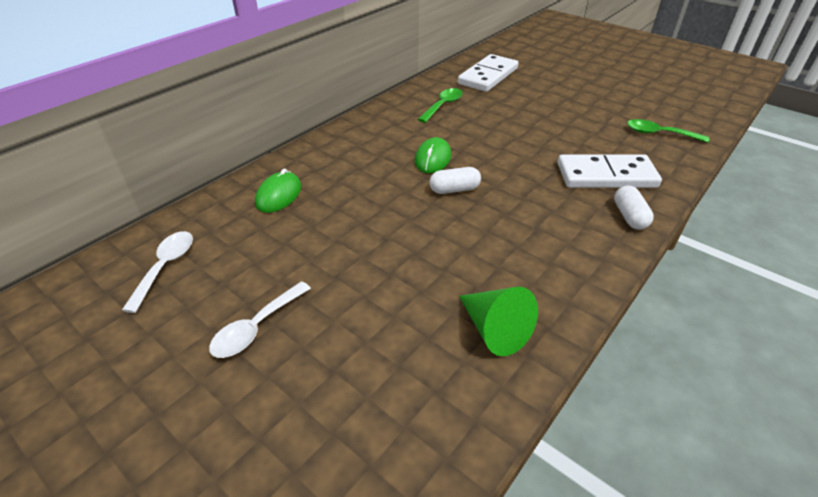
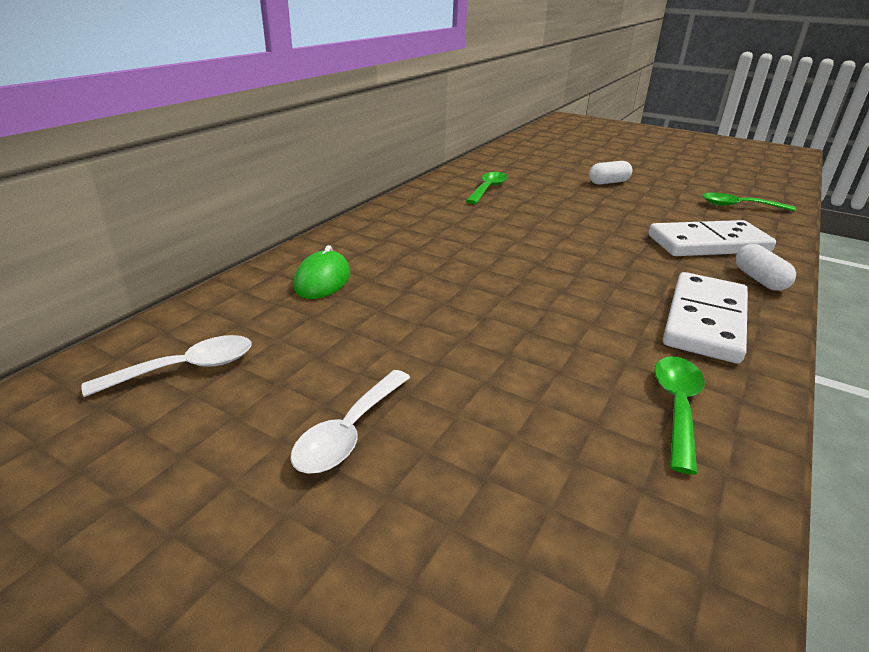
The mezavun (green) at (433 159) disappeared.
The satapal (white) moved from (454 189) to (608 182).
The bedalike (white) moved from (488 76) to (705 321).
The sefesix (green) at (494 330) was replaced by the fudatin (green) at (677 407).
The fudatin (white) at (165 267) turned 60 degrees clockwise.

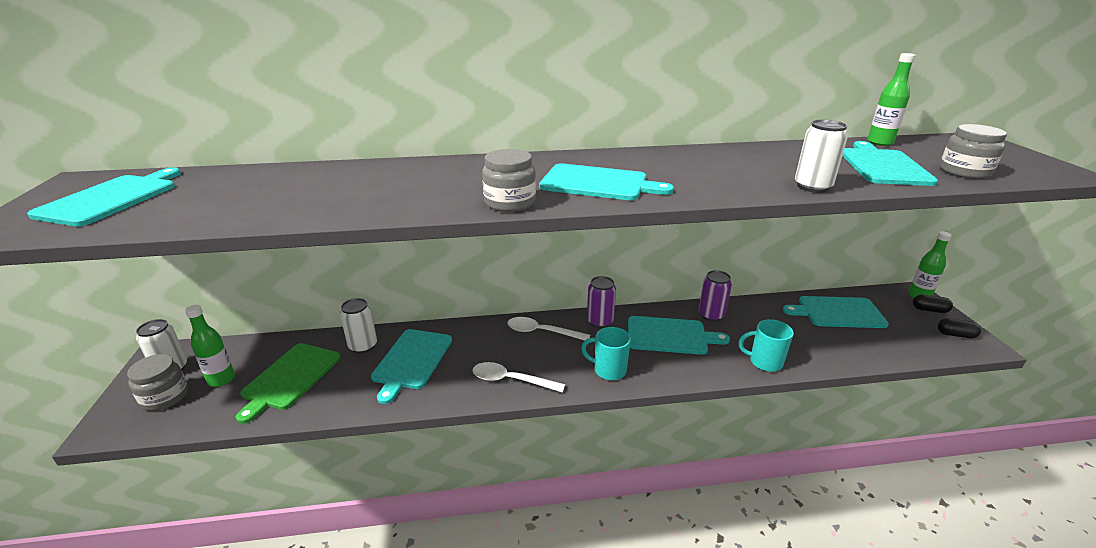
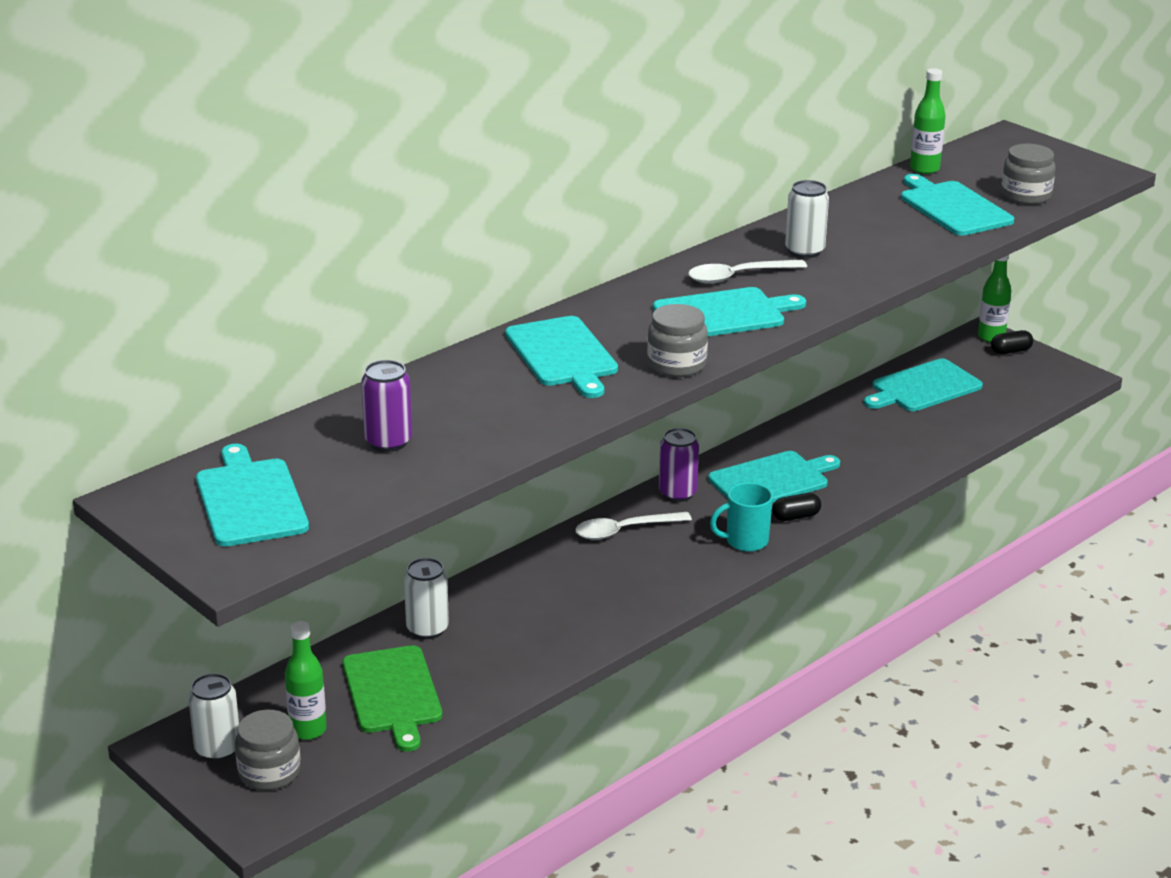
The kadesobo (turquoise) at (764 362) disappeared.
The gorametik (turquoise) moved from (411 361) to (563 355).
The fudatin (white) moved from (511 380) to (738 277).
The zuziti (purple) moved from (711 315) to (388 442).
The zuziti (white) moved from (812 187) to (804 251).
The satapal (black) moved from (955 335) to (796 516).

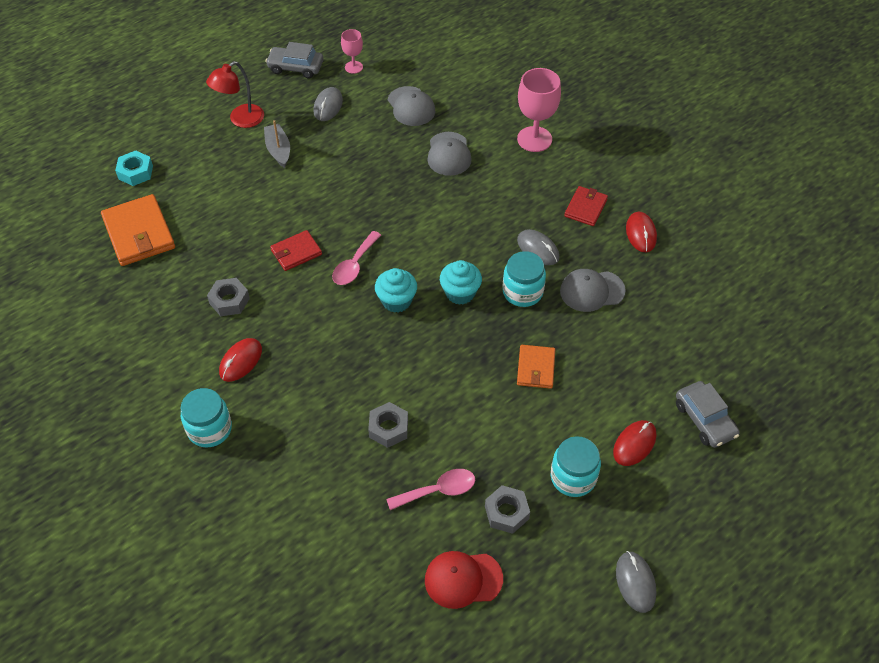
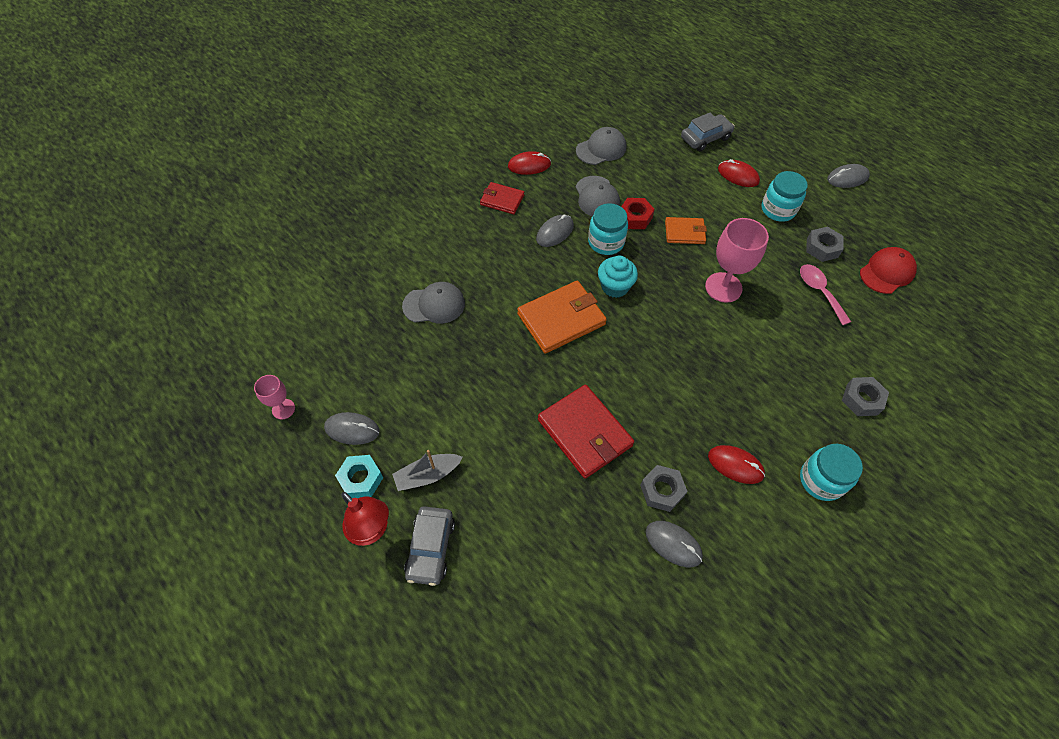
The fudatin (pink) at (354 265) disappeared.
The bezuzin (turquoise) at (396 301) disappeared.
The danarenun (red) at (635 217) appeared.
The mezavun (grey) at (673 544) appeared.
The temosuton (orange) moved from (139 233) to (561 319).
The danarenun (turquoise) moved from (135 172) to (361 479).
The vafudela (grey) moved from (295 67) to (431 548).
The danarenun (grey) moved from (388 428) to (862 399).
The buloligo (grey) moved from (411 106) to (601 149).
The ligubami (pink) moved from (534 139) to (723 287).
The buloligo (red) at (463 579) turned 120 degrees counterclockwise.
The temosuton (red) at (296 252) changed to 1.72 times the size.

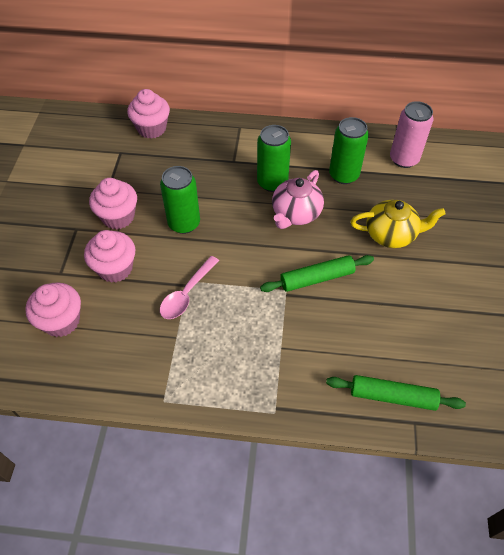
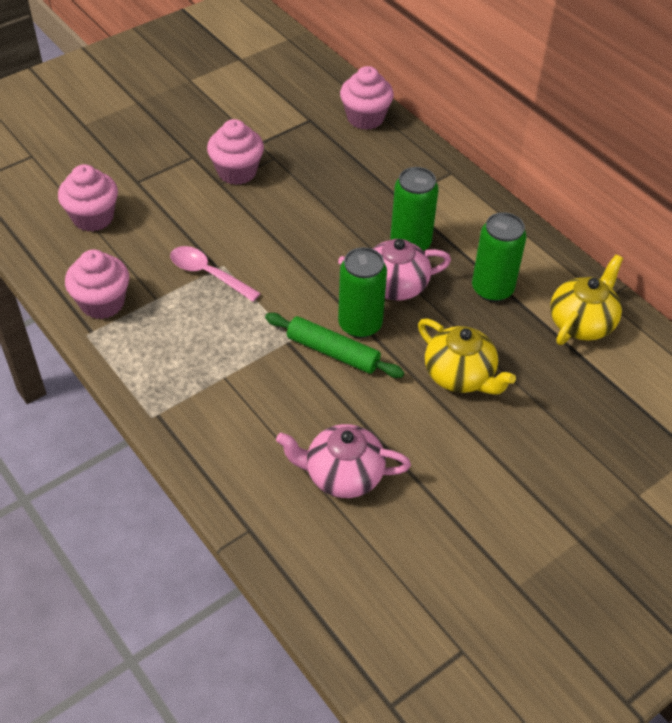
The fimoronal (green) at (392 396) disappeared.
The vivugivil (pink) at (343 475) appeared.
The bezuzin (pink) moved from (115 268) to (102 303).
The zuziti (green) moved from (184 223) to (360 324).
The zuziti (pink) at (404 159) was replaced by the vivugivil (yellow) at (581 323).
The fudatin (pink) at (187 294) turned 45 degrees clockwise.

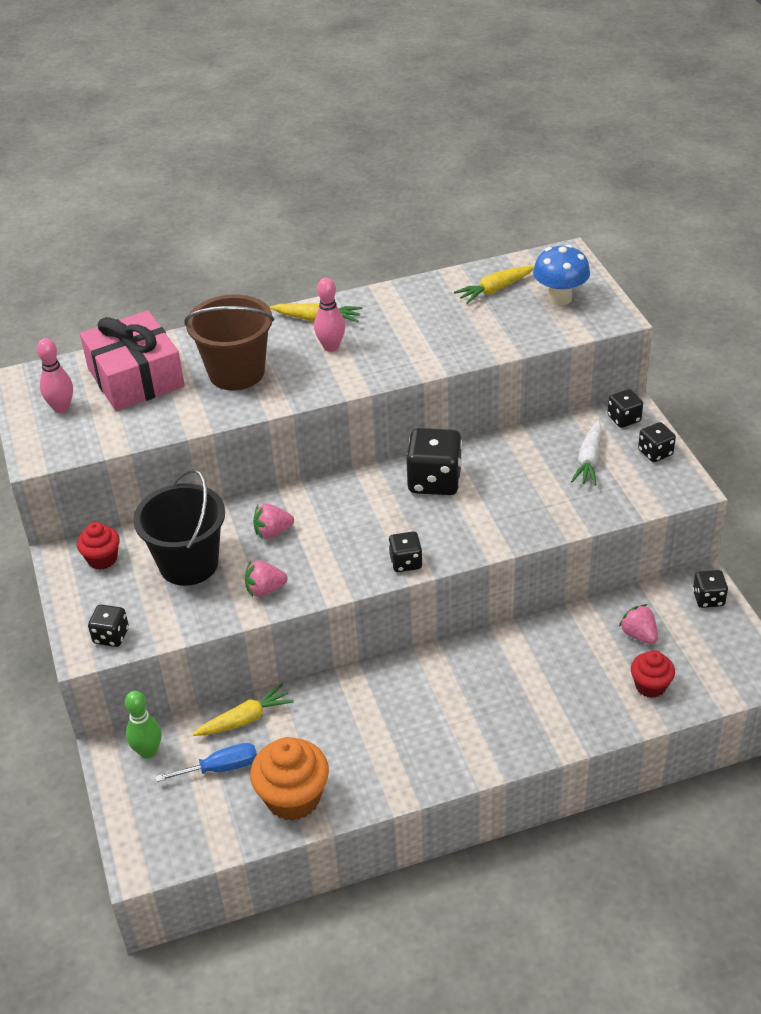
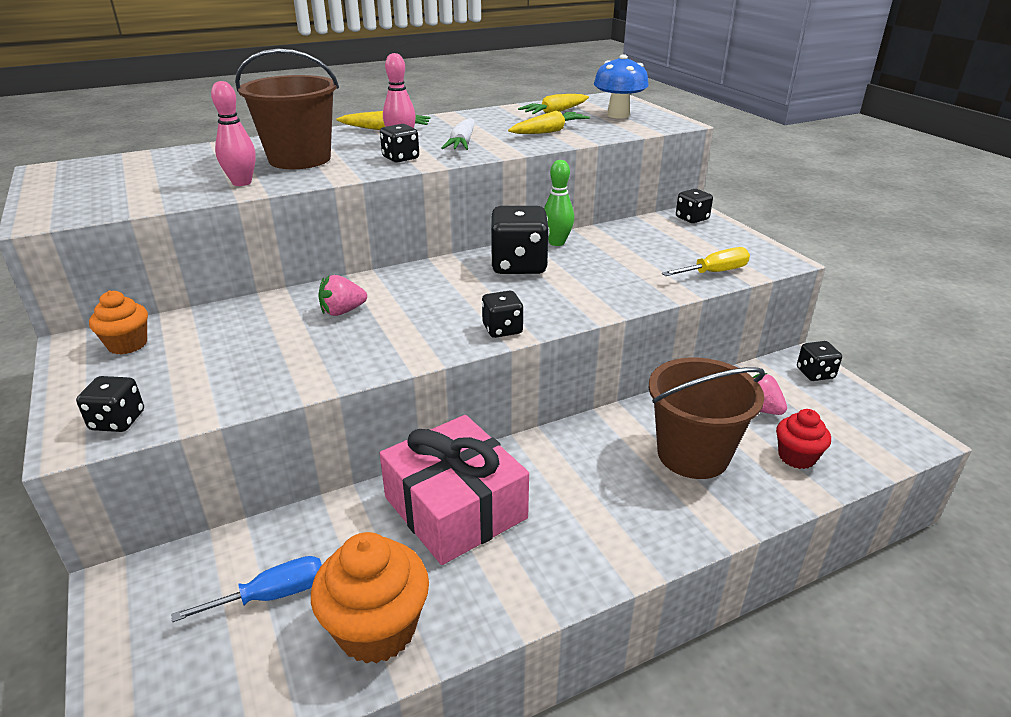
The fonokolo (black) at (189 564) disappeared.
The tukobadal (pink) at (265 590) disappeared.
The fonokolo (brown) at (693 455) appeared.
The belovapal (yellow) at (714 272) appeared.
The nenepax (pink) moved from (61 408) to (242 183).
The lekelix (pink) moved from (136 377) to (455 507).
The nenepax (green) moved from (148 751) to (557 242).
The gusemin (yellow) moved from (245 719) to (549 131).
The gusemin (white) moved from (589 460) to (462 144).
The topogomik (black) moved from (655 452) to (400 158).
The bezuzin (red) at (102 559) became the bezuzin (orange) at (127 344).

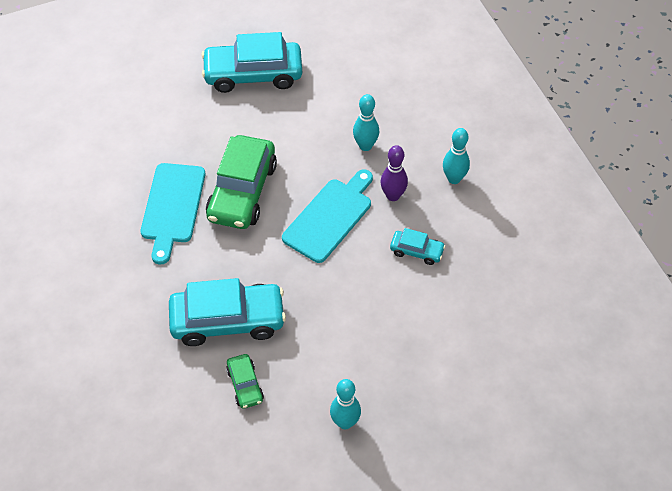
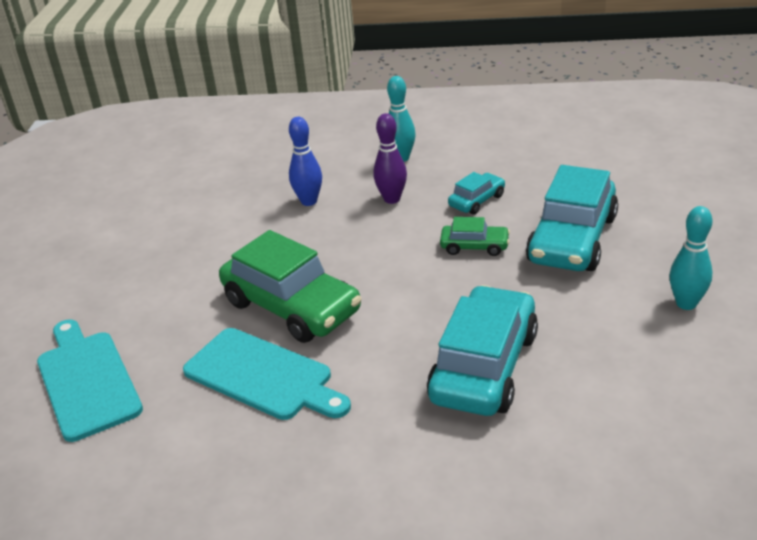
The vafudela (turquoise) moved from (253 74) to (572 239).
The vafudela (green) moved from (245 385) to (474 246).
The gorametik (turquoise) moved from (330 217) to (86 381).
The nenepax (turquoise) at (365 146) became the nenepax (blue) at (309 201).

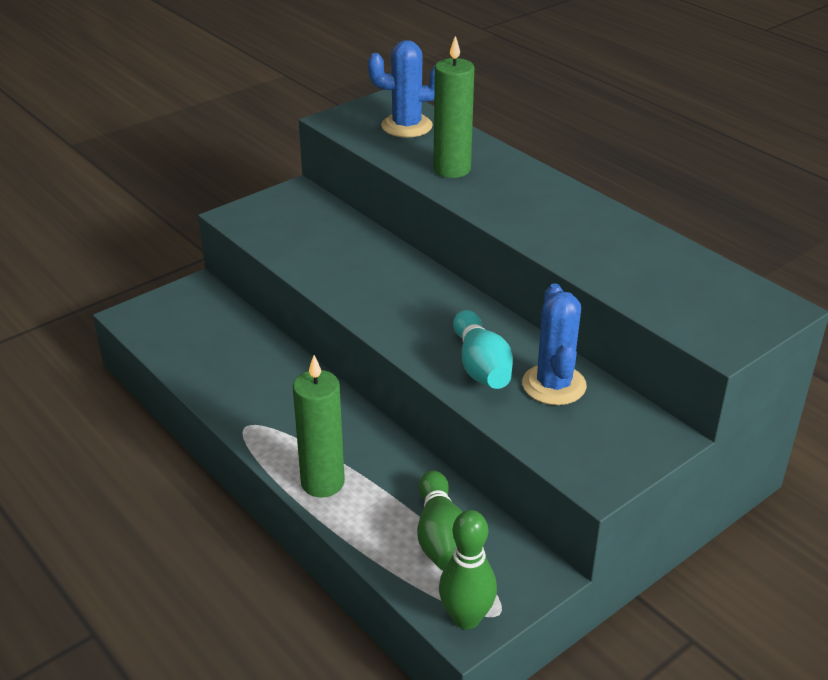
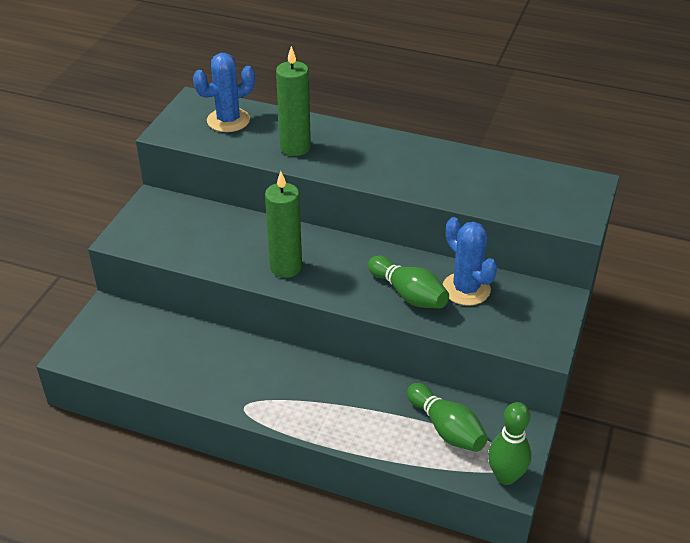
The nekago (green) moved from (322 482) to (286 267).
The nenepax (turquoise) at (481 366) became the nenepax (green) at (408 294).

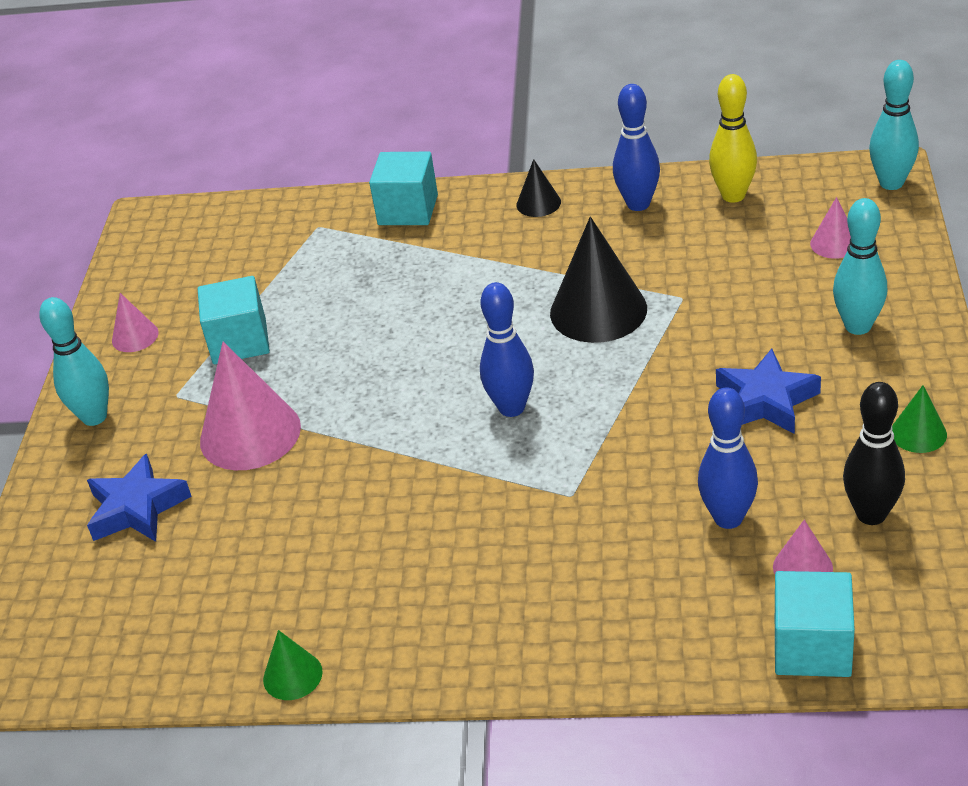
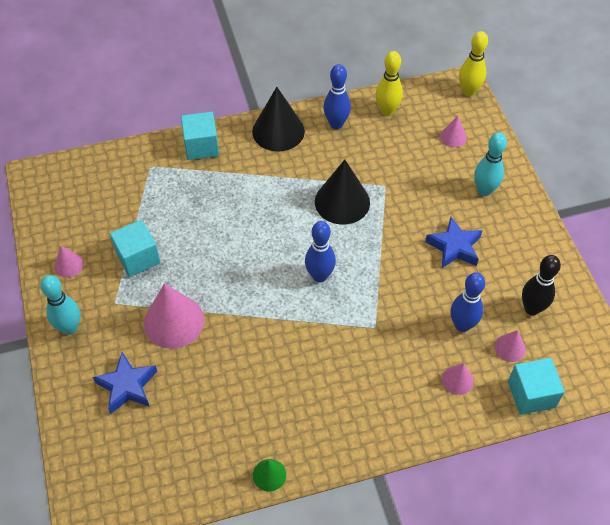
The sefesix (green) at (918 433) disappeared.
The sefesix (pink) at (457 380) appeared.
The nenepax (turquoise) at (891 183) became the nenepax (yellow) at (468 91).
The sefesix (black) at (538 203) changed to 1.99 times the size.

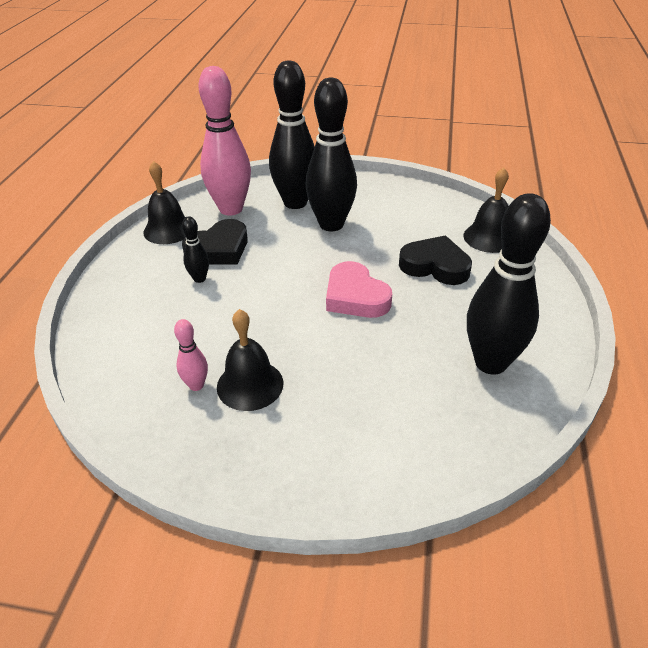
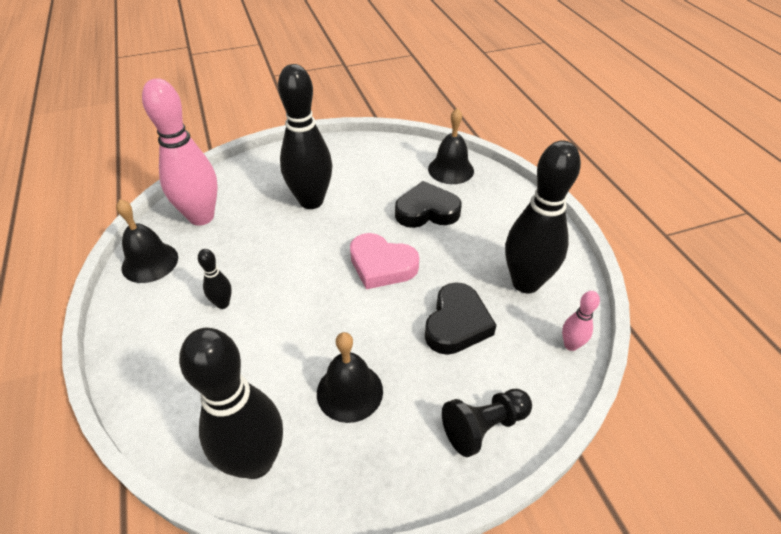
The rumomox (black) at (484 426) appeared.
The nenepax (pink) moved from (196 385) to (571 345).
The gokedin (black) moved from (219 249) to (456 324).
The nenepax (black) moved from (295 203) to (255 461).

